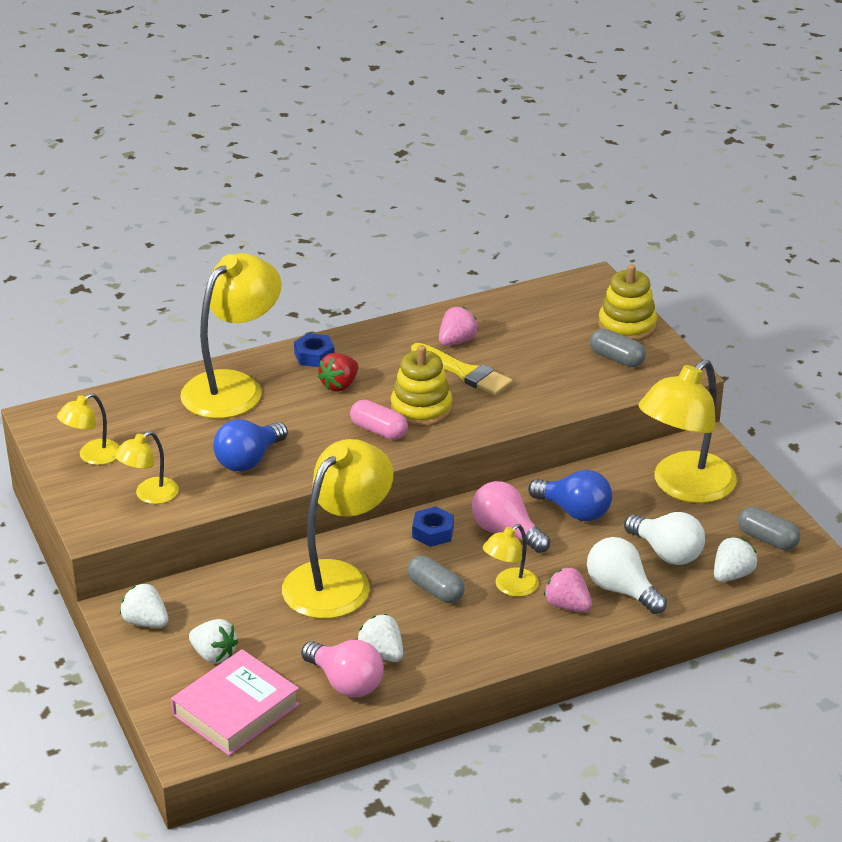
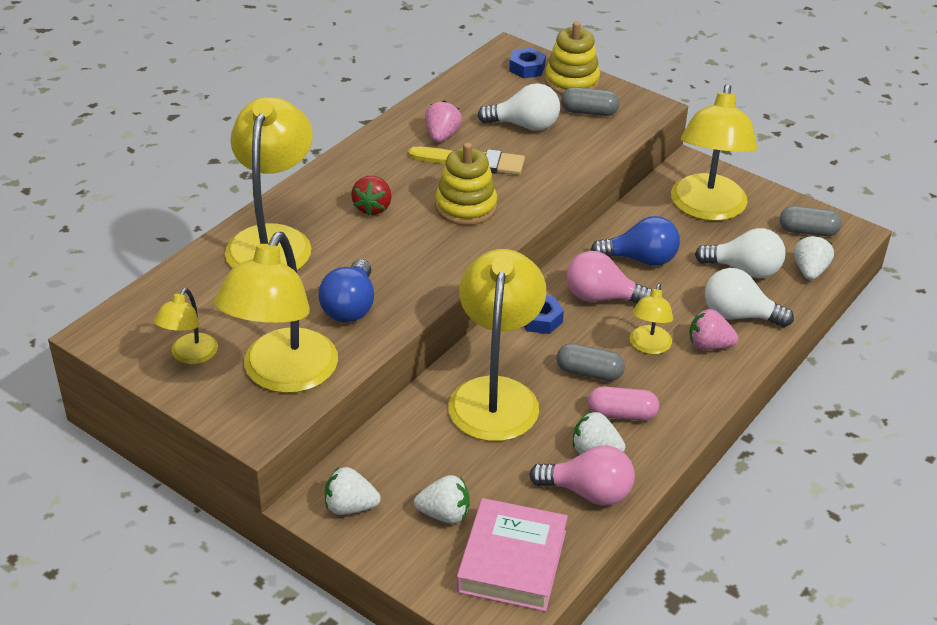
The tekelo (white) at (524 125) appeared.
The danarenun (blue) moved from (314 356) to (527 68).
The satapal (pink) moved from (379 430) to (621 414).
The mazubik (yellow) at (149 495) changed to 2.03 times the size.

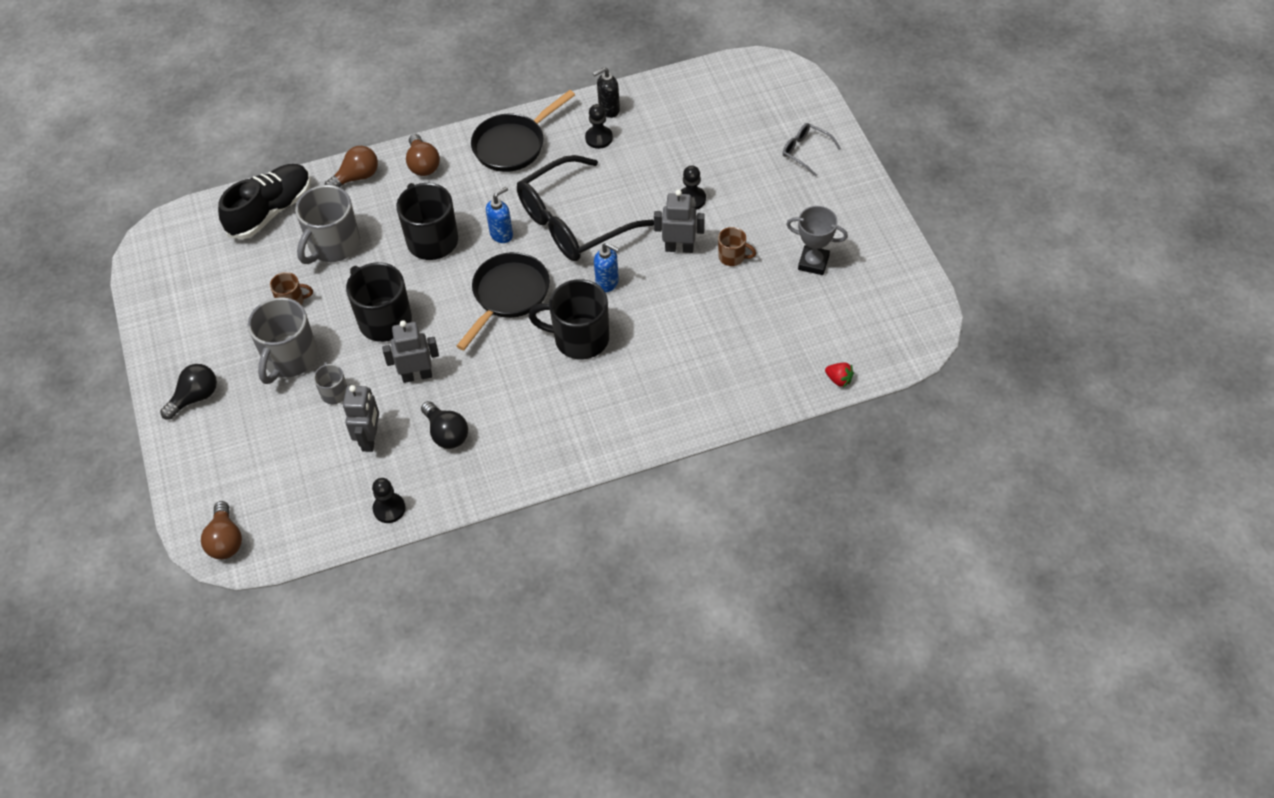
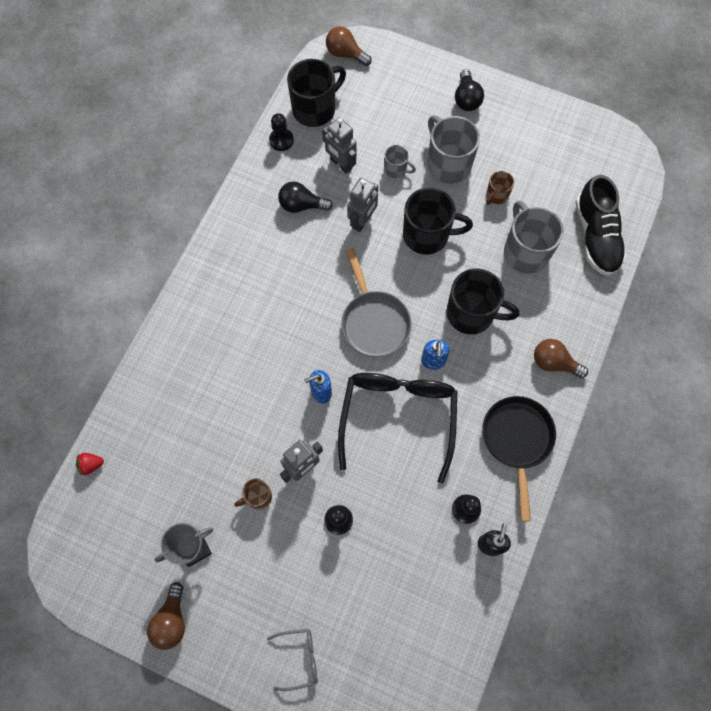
The tekelo (brown) moved from (357 177) to (171 620).
The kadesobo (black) moved from (579 338) to (315 109).
The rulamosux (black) at (508 295) became the rulamosux (grey) at (374 322).

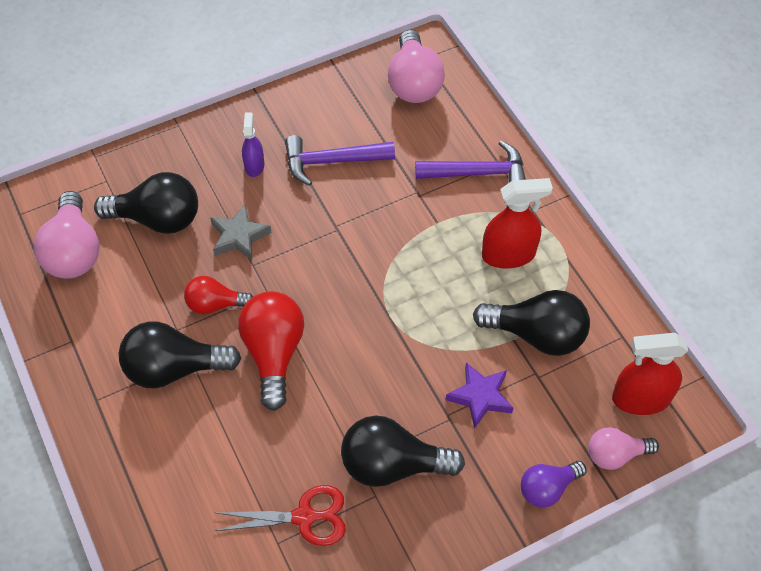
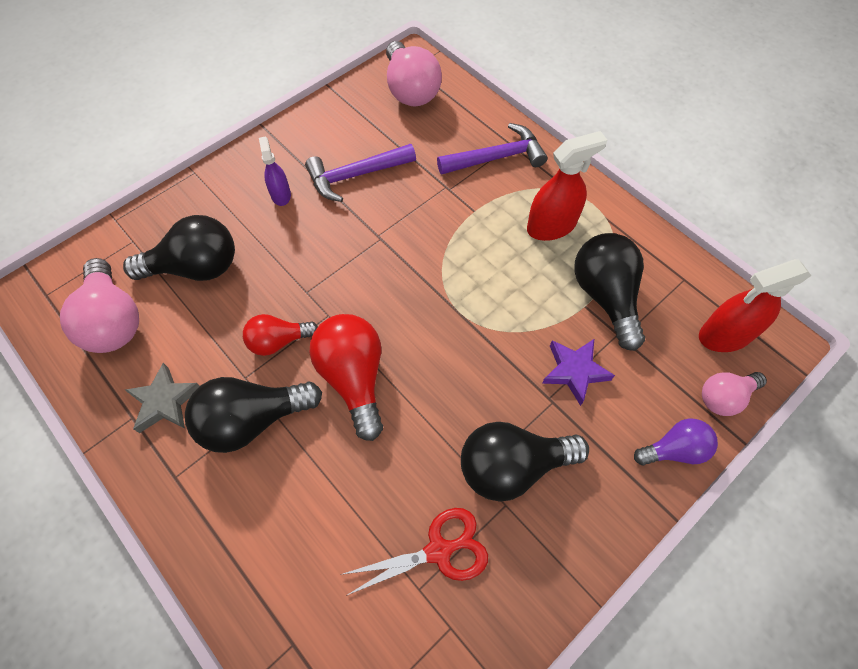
The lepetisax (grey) moved from (239 236) to (165 401).
The tekelo (black) at (536 335) turned 105 degrees counterclockwise.
The tekelo (purple) at (547 488) turned 150 degrees counterclockwise.

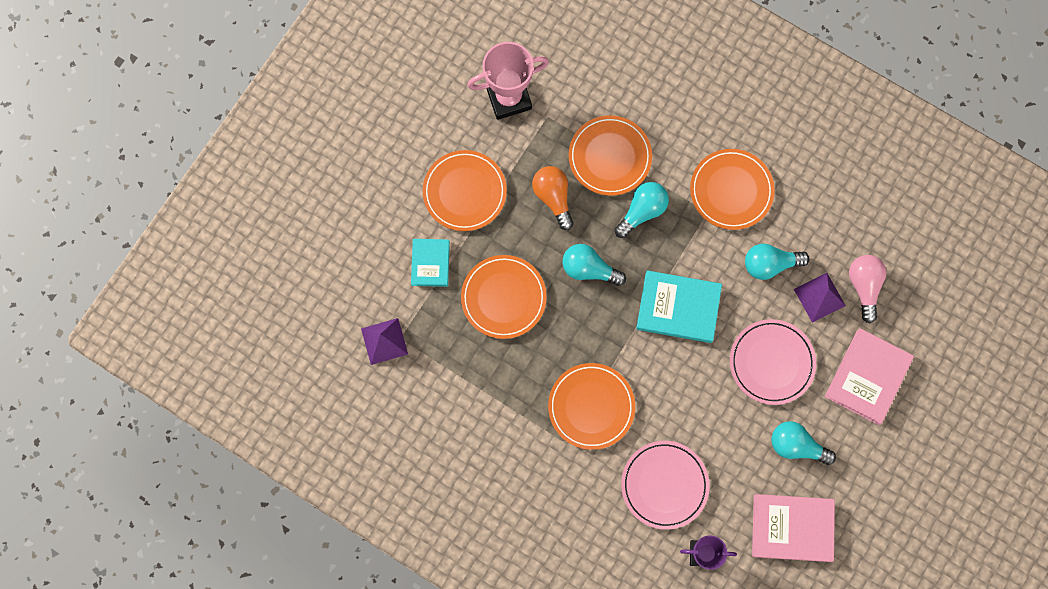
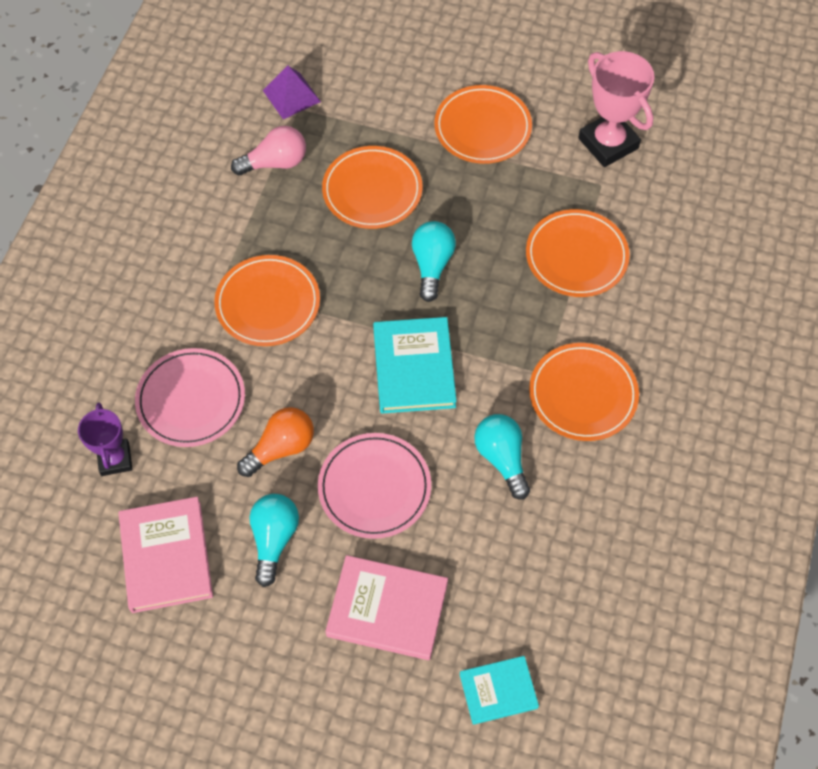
The tekelo (turquoise) at (642 211) disappeared.
The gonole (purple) at (819 297) disappeared.
The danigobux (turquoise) moved from (430 263) to (498 691).
The tekelo (orange) moved from (553 197) to (281 448).
The tekelo (pink) moved from (864 286) to (275 163).

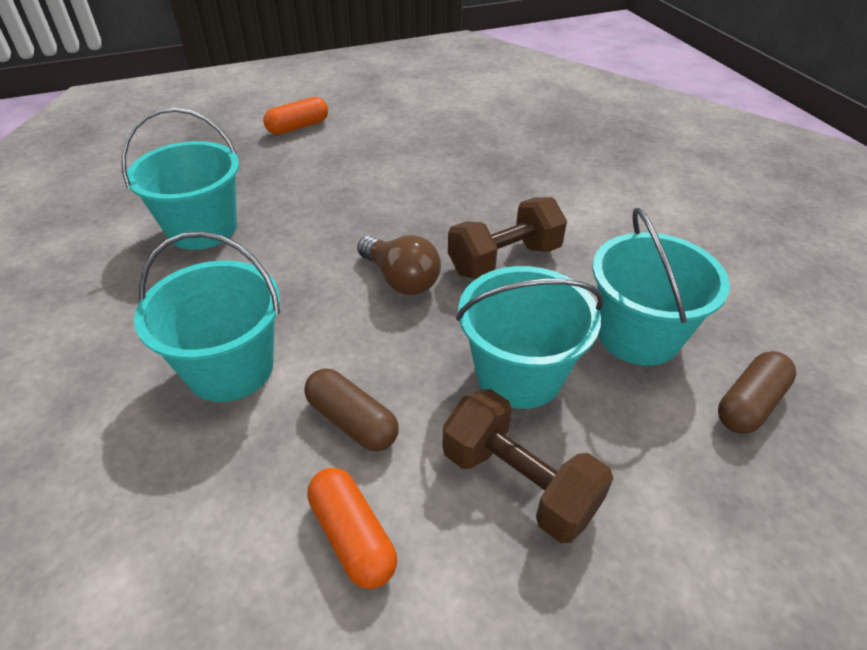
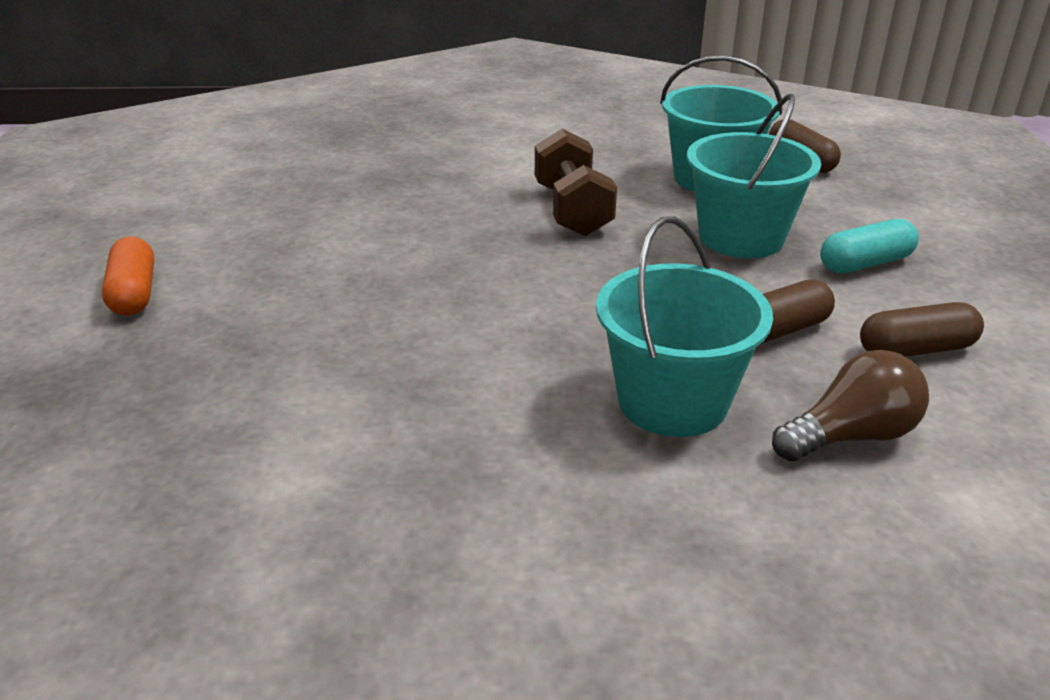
The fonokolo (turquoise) at (202 229) disappeared.
The tekelo (brown) moved from (401 279) to (850 436).
The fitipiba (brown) at (518 483) was replaced by the satapal (turquoise) at (865 263).
The satapal (orange) at (353 536) became the satapal (brown) at (915 349).

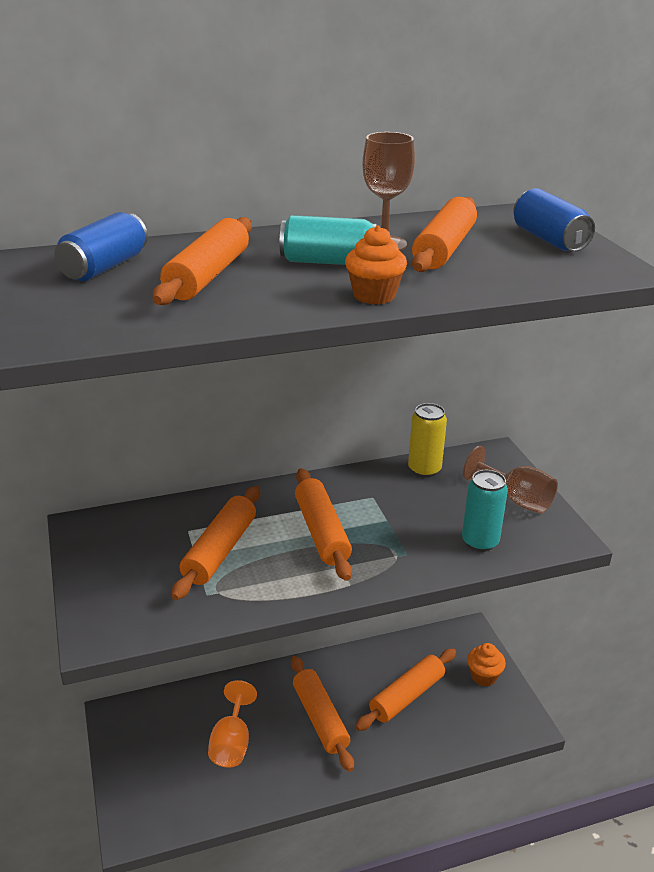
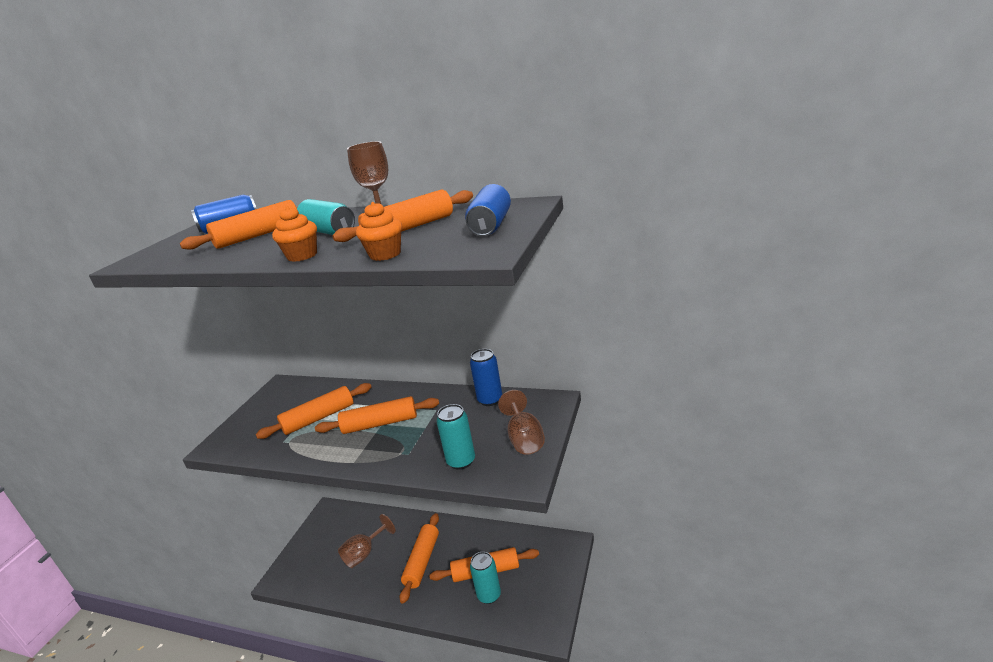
The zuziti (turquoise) at (489 595) appeared.
The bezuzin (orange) moved from (483 676) to (385 254).
The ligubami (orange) at (232 743) became the ligubami (brown) at (364 553).
The zuziti (yellow) at (424 469) became the zuziti (blue) at (490 400).
The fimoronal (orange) at (321 532) turned 60 degrees clockwise.

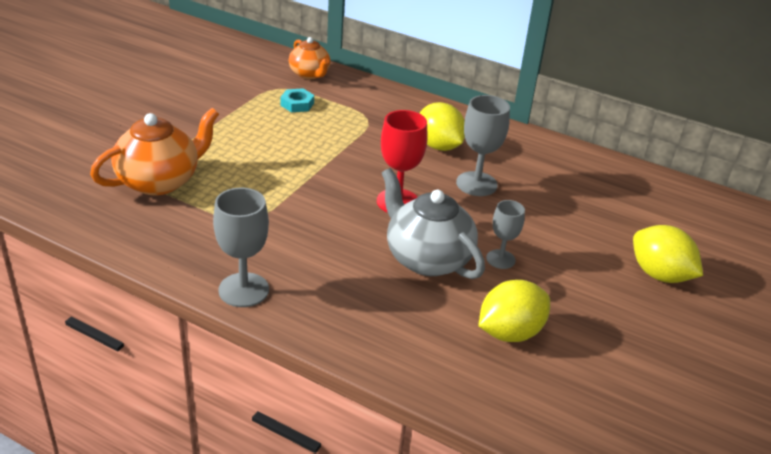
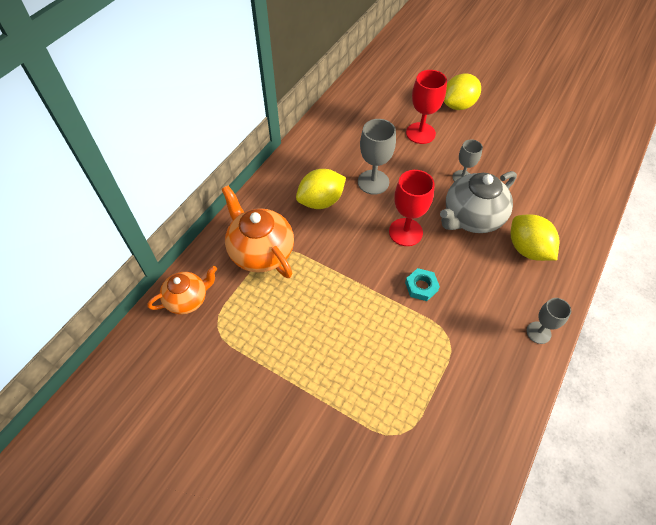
The ligubami (red) at (420 133) appeared.
The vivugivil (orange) moved from (160 181) to (260 252).
The danarenun (turquoise) moved from (297 104) to (421 286).
The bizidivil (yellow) moved from (510 332) to (527 249).
The ligubami (grey) at (243 290) changed to 0.63 times the size.

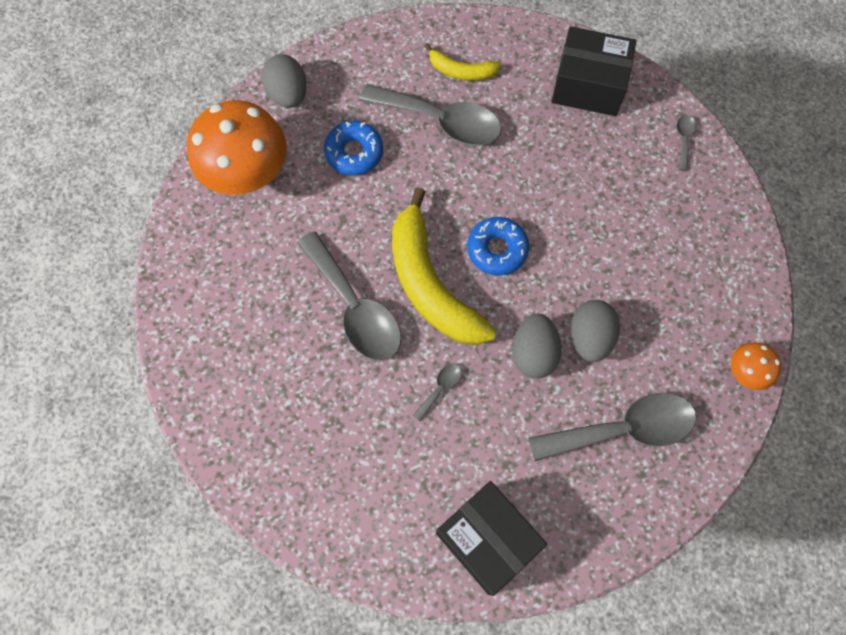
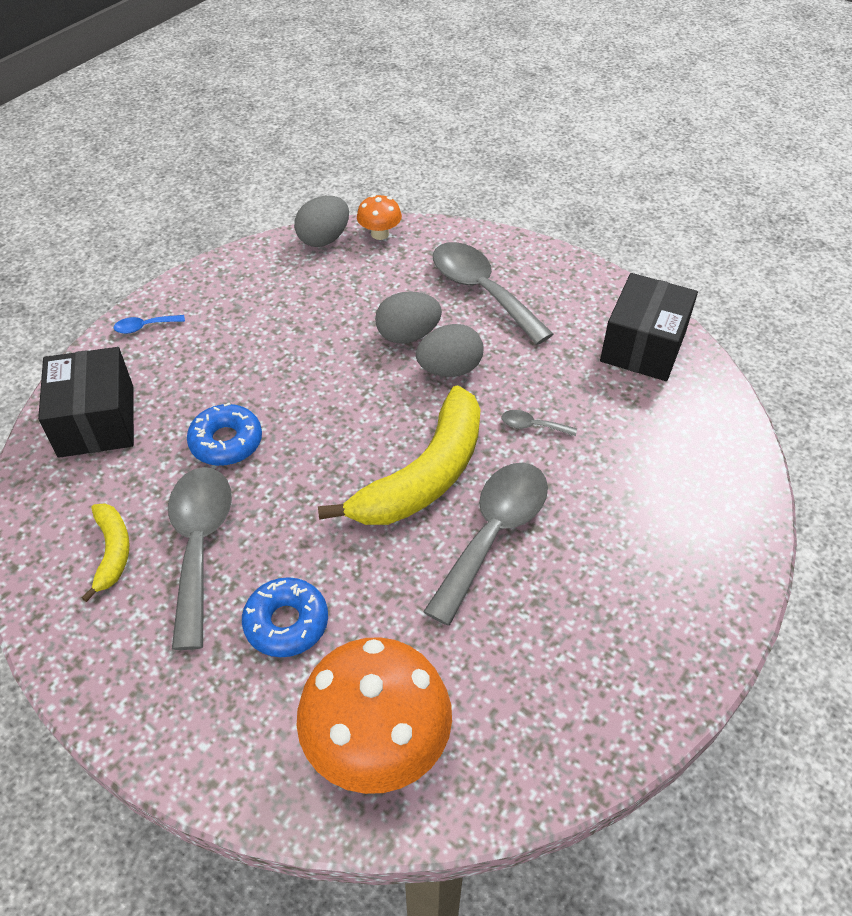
The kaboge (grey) moved from (288 94) to (324 239).
The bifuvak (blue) moved from (497 249) to (226 442).
The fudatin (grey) at (684 139) became the fudatin (blue) at (144 327).

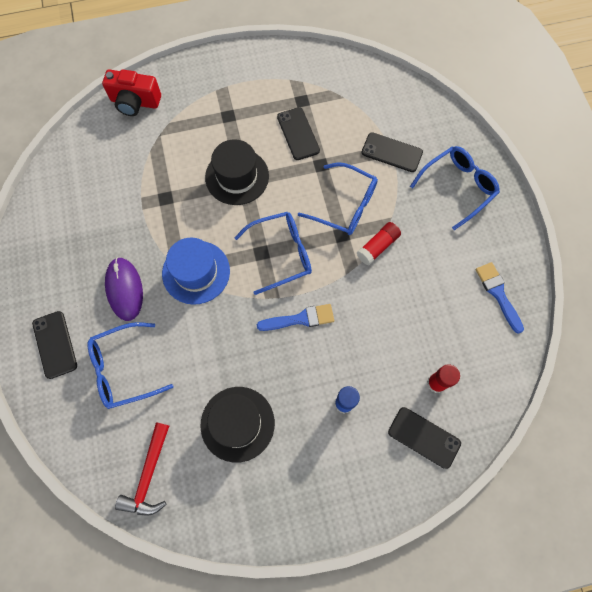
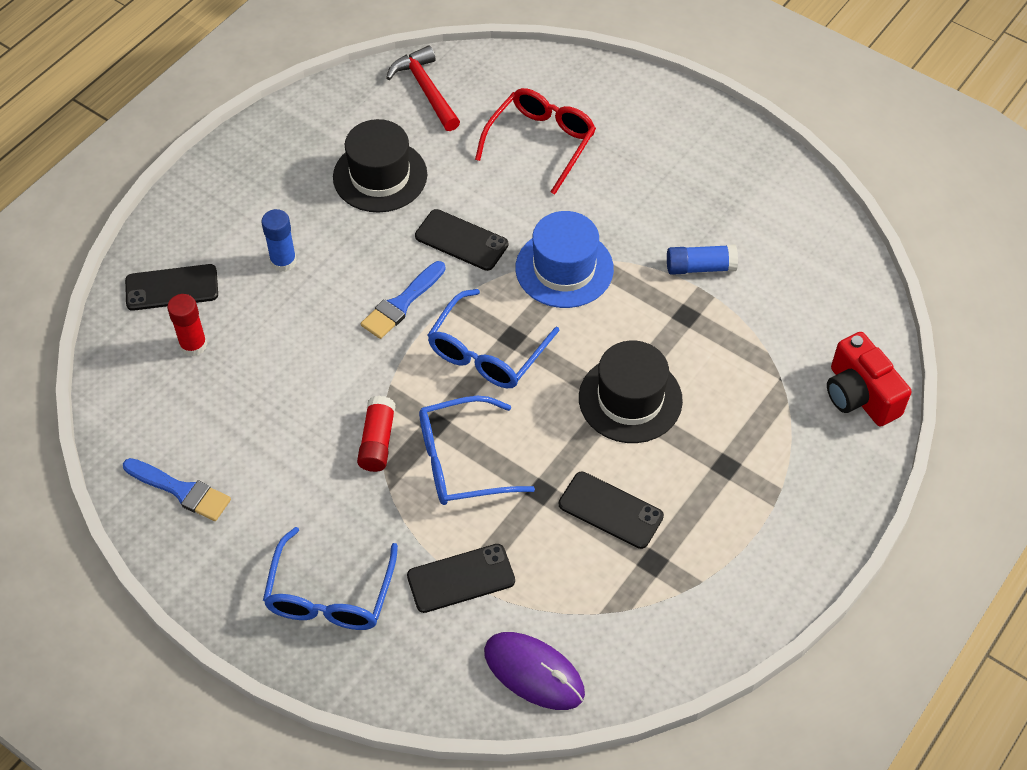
The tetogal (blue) at (700 267) appeared.
The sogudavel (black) moved from (55 344) to (461 240).
The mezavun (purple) moved from (125 289) to (534 672).
The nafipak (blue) at (123 369) became the nafipak (red) at (541 143).
The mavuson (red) at (135 102) turned 90 degrees counterclockwise.

